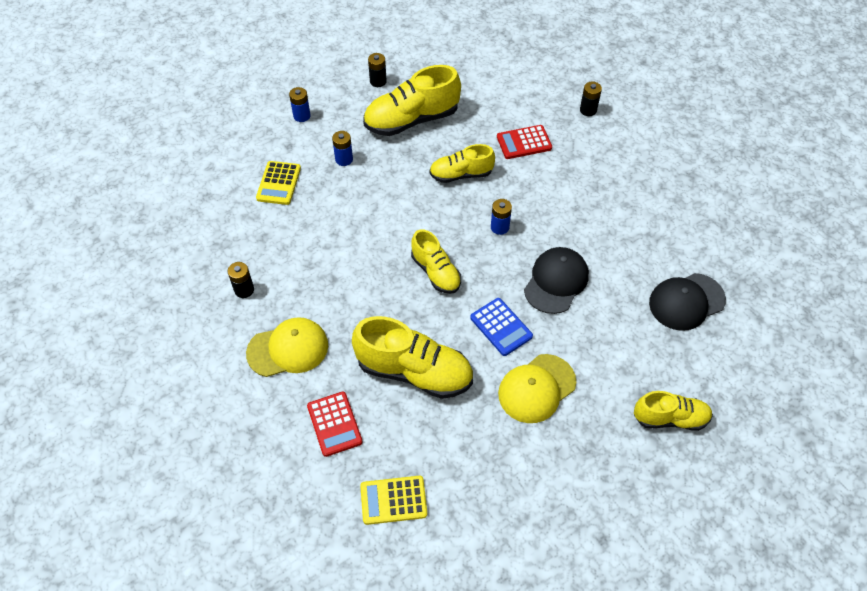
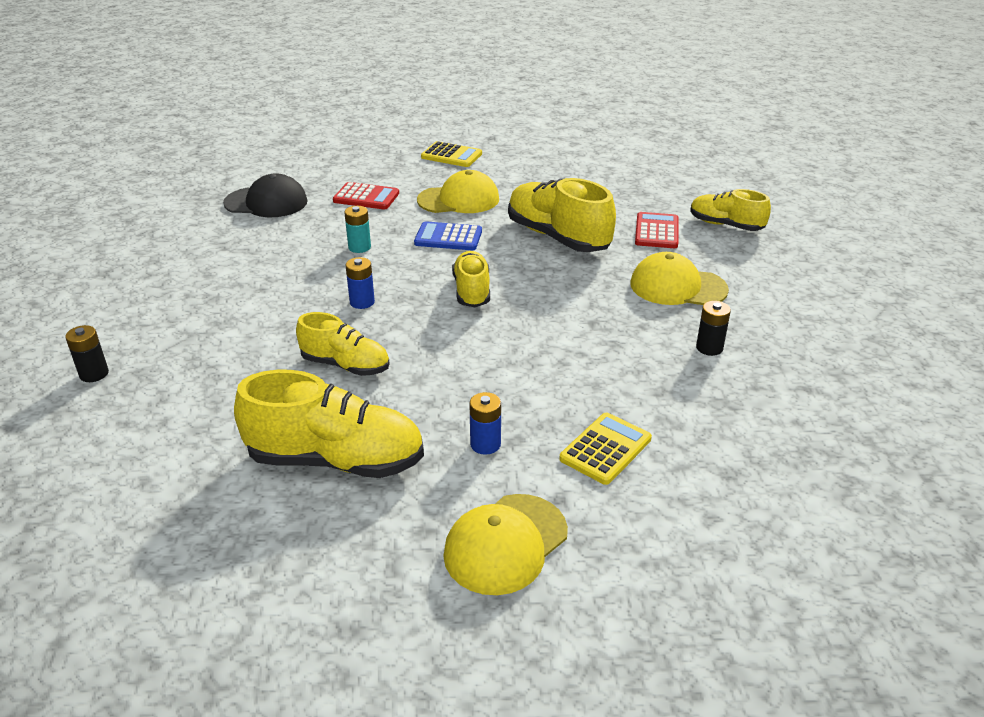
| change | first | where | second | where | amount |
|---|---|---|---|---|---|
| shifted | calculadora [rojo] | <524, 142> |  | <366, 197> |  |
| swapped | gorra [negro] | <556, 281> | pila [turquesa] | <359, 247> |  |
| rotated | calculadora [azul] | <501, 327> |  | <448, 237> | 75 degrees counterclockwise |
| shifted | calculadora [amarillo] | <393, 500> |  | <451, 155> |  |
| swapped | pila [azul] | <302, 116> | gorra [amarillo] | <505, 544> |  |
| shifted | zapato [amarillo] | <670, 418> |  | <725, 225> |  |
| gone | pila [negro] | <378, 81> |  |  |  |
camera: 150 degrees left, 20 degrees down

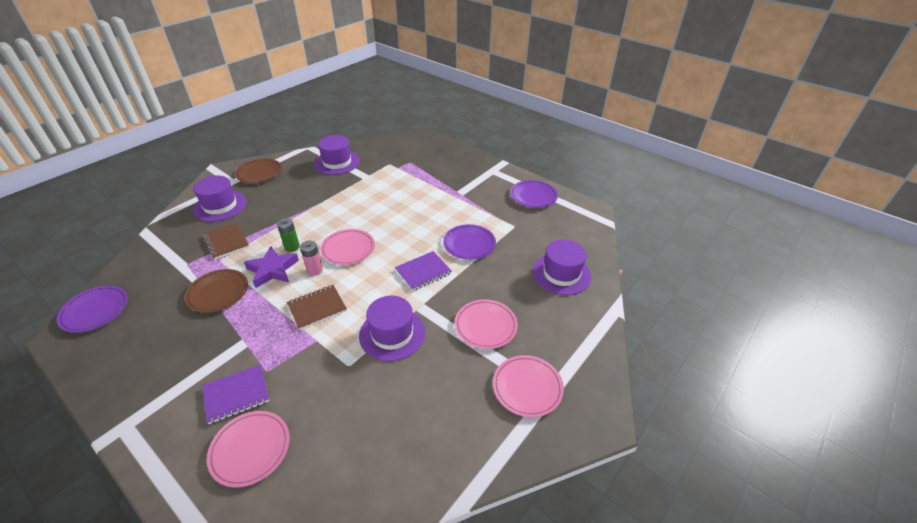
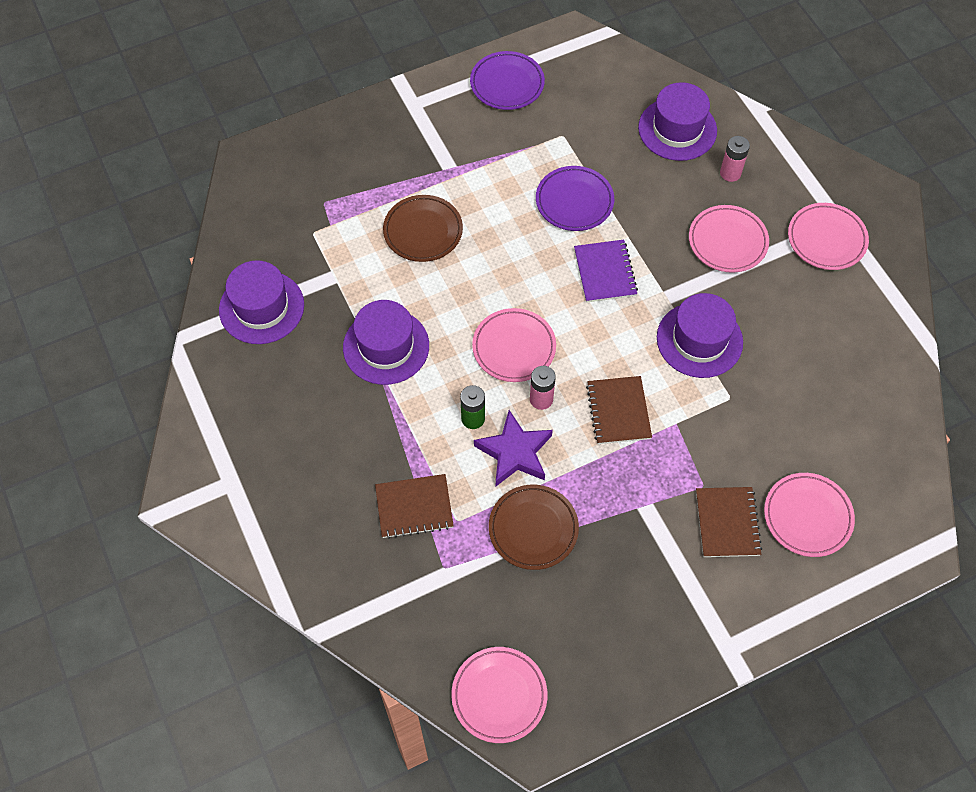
| change | first | where | second | where | amount |
|---|---|---|---|---|---|
| shifted | sombrero [morado] | <220, 206> |  | <386, 346> |  |
| shifted | plato [marrón] | <259, 173> |  | <423, 231> |  |
| repainted | plato [morado] | <95, 311> | plato [rosa] | <499, 696> |  |
| repainted | cuaderno [morado] | <236, 395> | cuaderno [marrón] | <727, 523> |  |
| new |  |  | pila [rosa] | <730, 173> |  |
camera: 65 degrees left, 20 degrees up

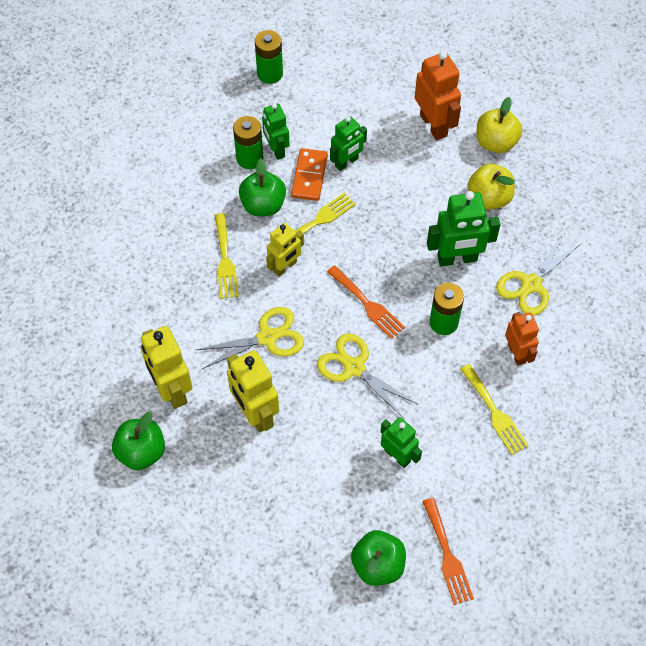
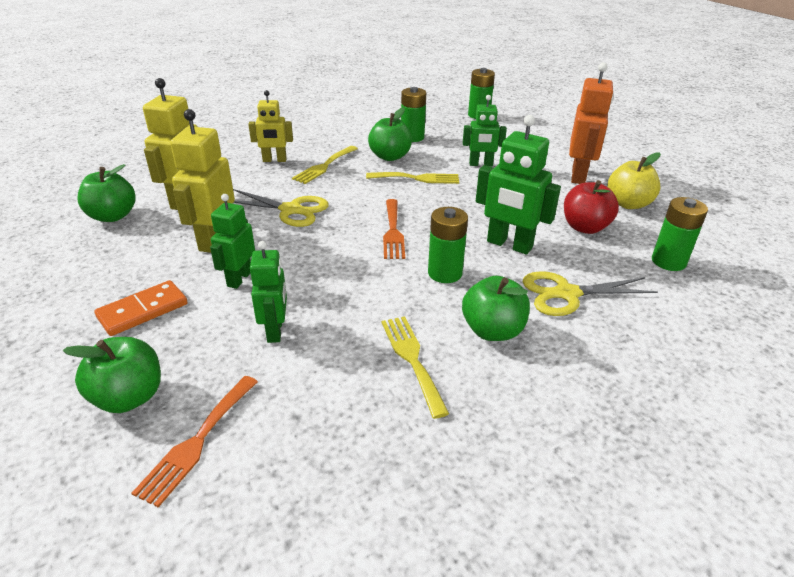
| change | first | where | second | where | amount |
|---|---|---|---|---|---|
| shifted | ficha de dominó [naranja] | <309, 176> |  | <143, 310> |  |
| shifted | robot [verde] | <276, 150> |  | <239, 279> |  |
| shifted | robot [amarillo] | <285, 267> |  | <274, 160> |  |
| rotated | tenedor [amarillo] | <495, 412> |  | <412, 359> | 150 degrees clockwise |
| swapped | robot [naranja] | <517, 353> | manzana [verde] | <492, 331> |  |
| repainted | manzana [amarillo] | <489, 198> | manzana [rojo] | <585, 227> |  |
| new |  |  | pila [verde] | <668, 261> |  |
| gone | tijeras [amarillo] | <354, 367> |  |  |  |
camera: 40 degrees right, 25 degrees down

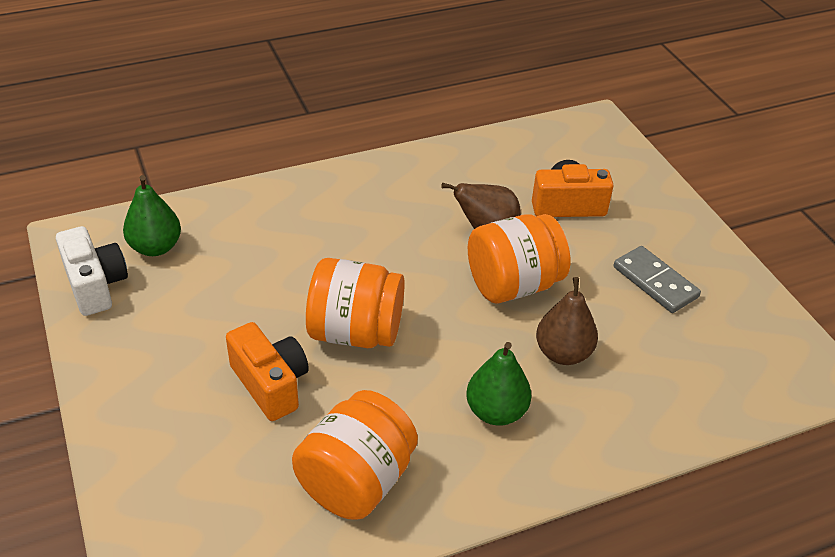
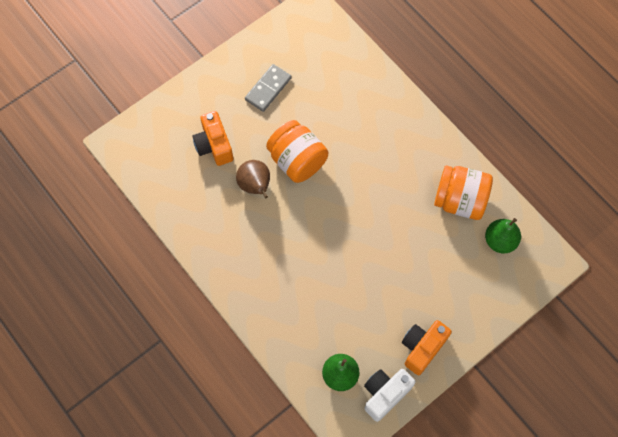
| change | first | where | second | where | amount |
|---|---|---|---|---|---|
| shifted | cámara [naranja] | <270, 384> |  | <422, 348> |  |
| shifted | pera [verde] | <496, 412> |  | <500, 241> |  |
| gone | tarro [naranja] | <355, 332> |  |  |  |
| gone | pera [marrón] | <563, 353> |  |  |  |
camera: 105 degrees left, 25 degrees up

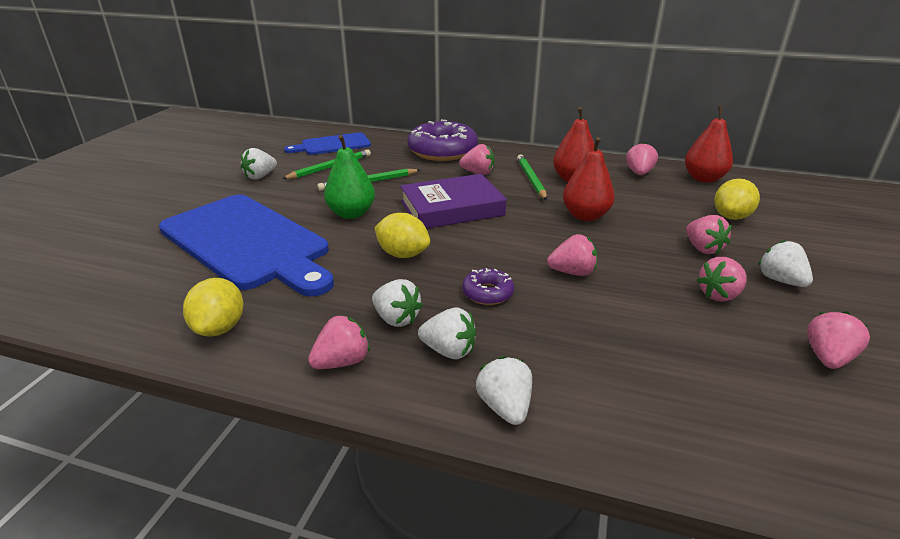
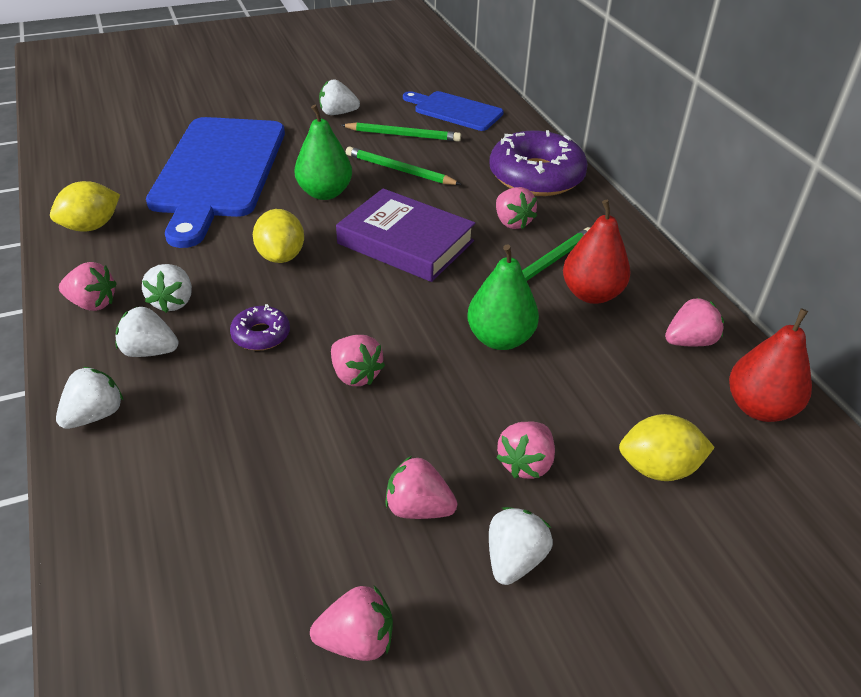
| change | first | where | second | where | amount |
|---|---|---|---|---|---|
| rotated | fresa [blanco] | <449, 351> |  | <149, 351> | 120 degrees clockwise |
| repainted | pera [rojo] | <585, 216> | pera [verde] | <500, 339> |  |
camera: 50 degrees right, 10 degrees up

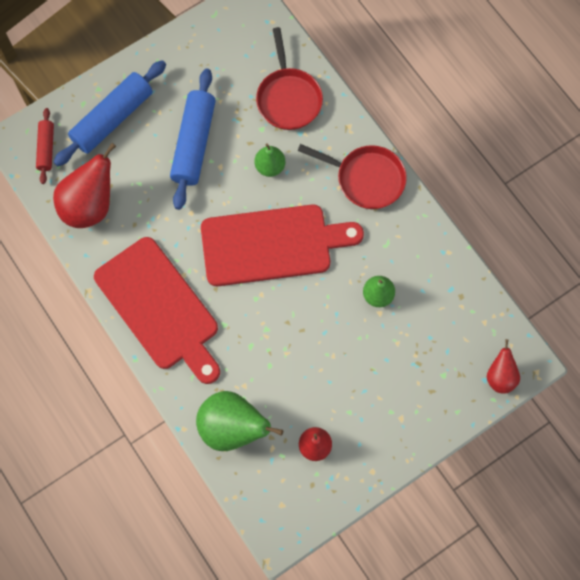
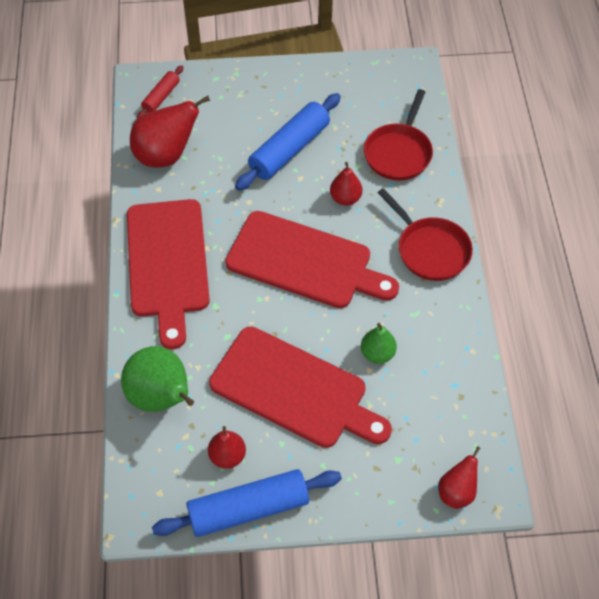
| change | first | where | second | where | amount |
|---|---|---|---|---|---|
| shifted | rodillo [azul] | <112, 119> |  | <248, 509> |  |
| new |  |  | tabla de cortar [rojo] | <294, 390> |  |
| repainted | pera [verde] | <270, 166> | pera [rojo] | <345, 198> |  |
camera: 30 degrees right, 15 degrees down

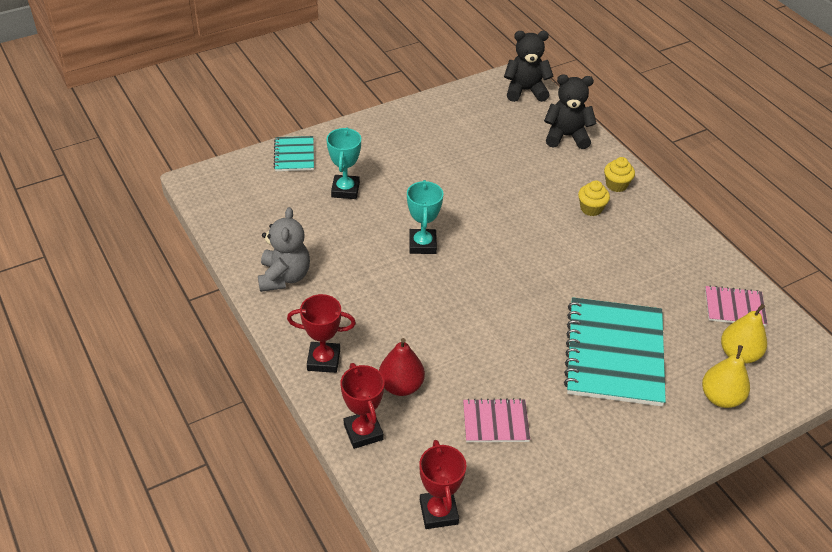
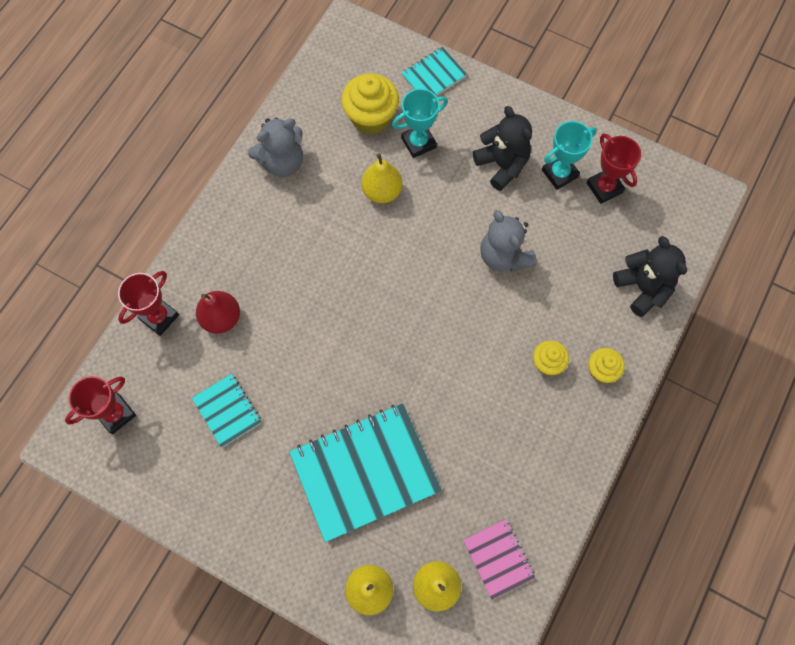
| change | first | where | second | where | amount |
|---|---|---|---|---|---|
| repainted | cuaderno [rosa] | <495, 422> | cuaderno [turquesa] | <227, 410> |  |
| new |  |  | magdalena [amarillo] | <371, 117> |  |
| new |  |  | pera [amarillo] | <382, 191> |  |
| shifted | osito [negro] | <525, 91> |  | <502, 165> |  |
| new |  |  | osito [gris] | <504, 256> |  |
| shifted | trofeo [turquesa] | <422, 244> |  | <559, 173> |  |
| shifted | trofeo [rojo] | <323, 360> |  | <604, 187> |  |
camera: 60 degrees right, 25 degrees up

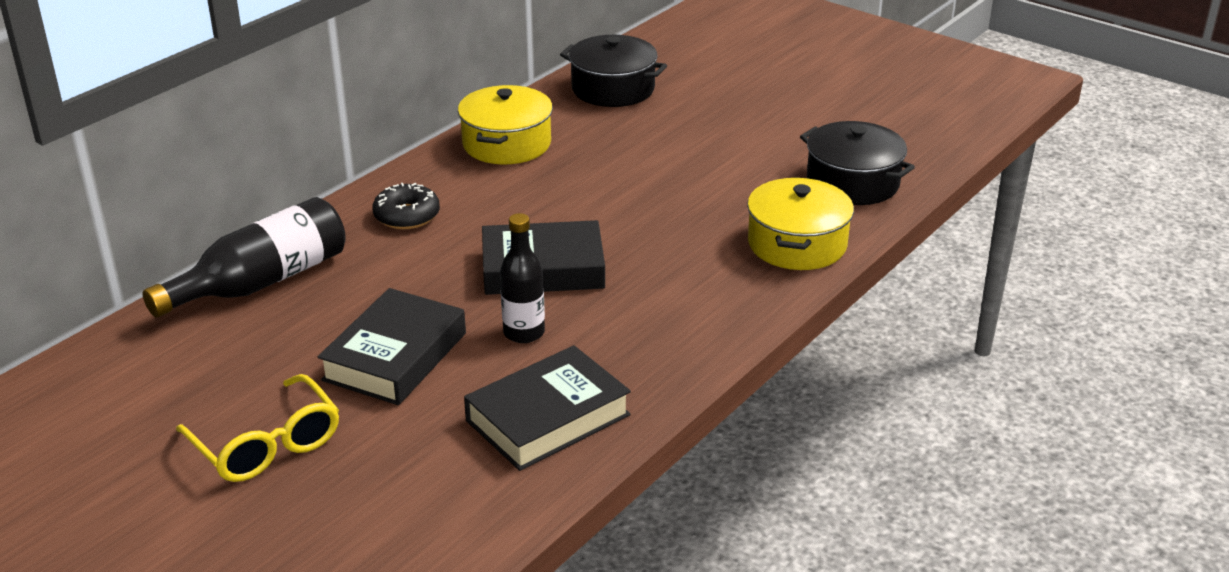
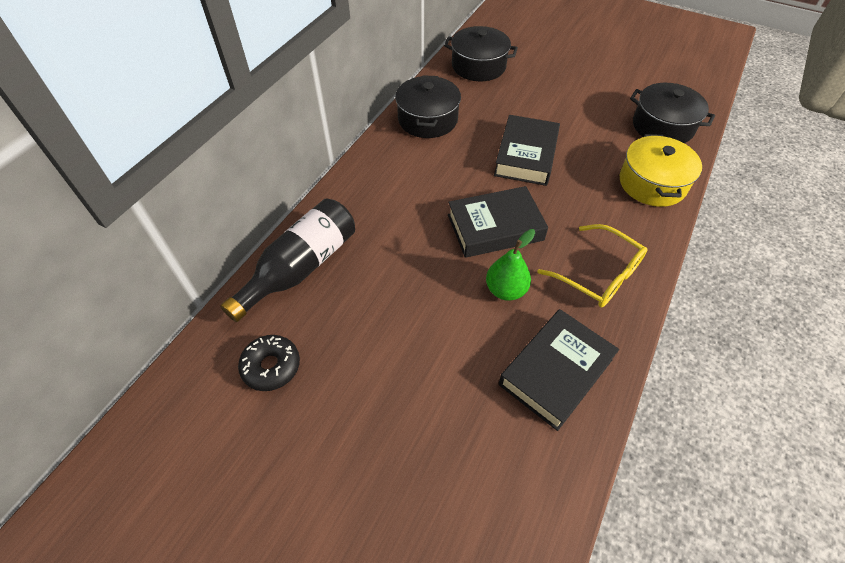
| change | first | where | second | where | amount |
|---|---|---|---|---|---|
| shifted | rosquilla [negro] | <407, 216> |  | <271, 366> |  |
| repainted | olla [amarillo] | <507, 144> | olla [negro] | <427, 119> |  |
| swapped | botella [negro] | <524, 333> | pera [verde] | <506, 290> |  |
| shifted | libro [negro] | <395, 356> |  | <526, 156> |  |
| shifted | gafas [amarillo] | <267, 445> |  | <599, 275> |  |
camera: 10 degrees left, 20 degrees up

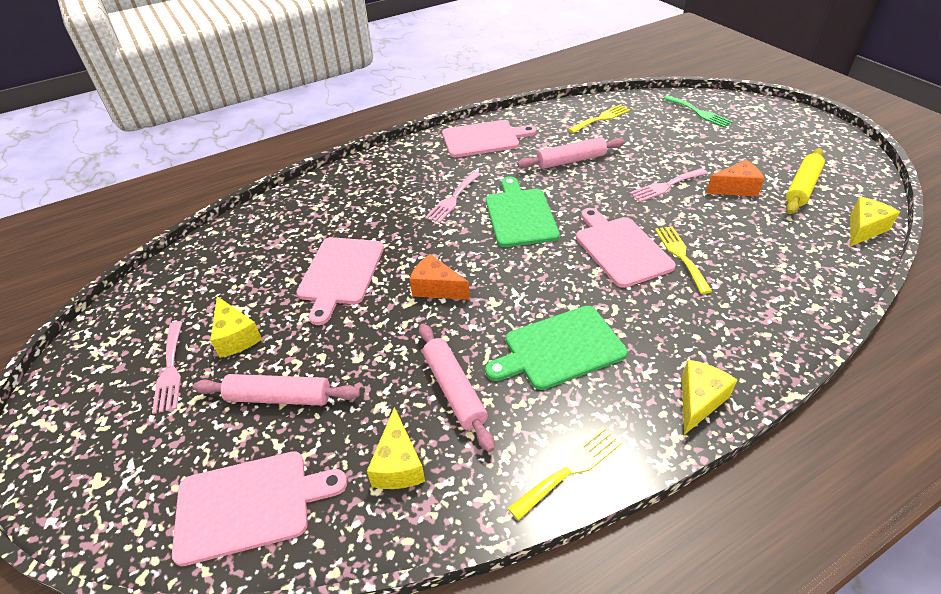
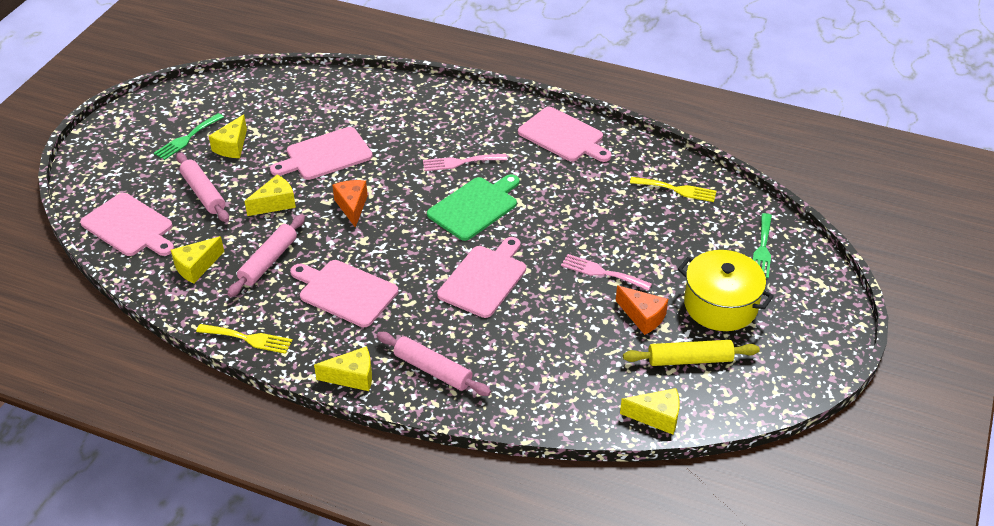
| change | first | where | second | where | amount |
|---|---|---|---|---|---|
| repainted | tenedor [rosa] | <170, 369> | tenedor [verde] | <187, 138> |  |
| new |  |  | queso [amarillo] | <275, 203> |  |
| repainted | tabla de cortar [verde] | <559, 348> | tabla de cortar [rosa] | <345, 292> |  |
| shifted | rodillo [rosa] | <571, 160> |  | <433, 370> |  |
| new |  |  | olla [amarillo] | <720, 305> |  |
| gone | tenedor [amarillo] | <681, 255> |  |  |  |
camera: 50 degrees right, 0 degrees up

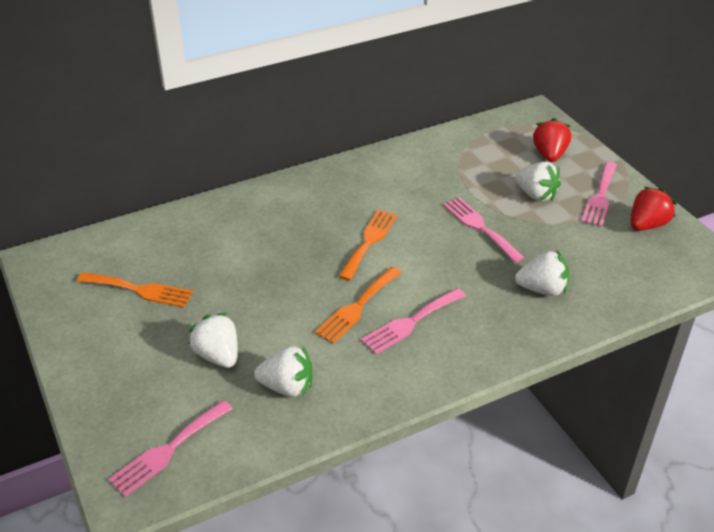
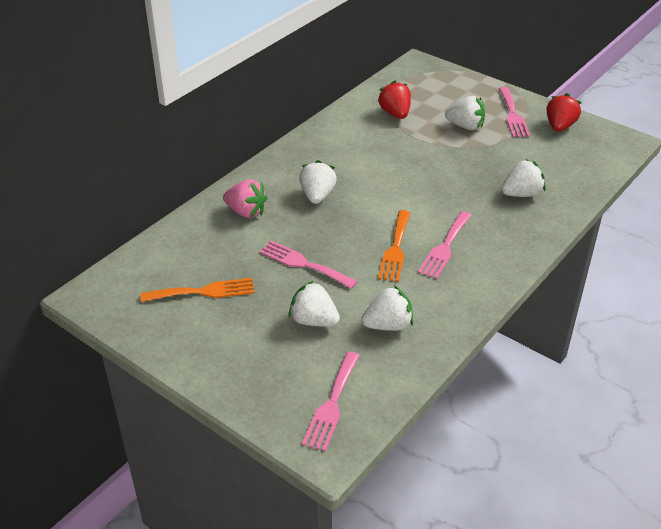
| change | first | where | second | where | amount |
|---|---|---|---|---|---|
| new |  |  | fresa [rosa] | <246, 212> |  |
| shifted | tenedor [rosa] | <480, 227> |  | <303, 264> |  |
| new |  |  | fresa [blanco] | <317, 196> |  |
| shifted | fresa [rojo] | <549, 155> |  | <395, 113> |  |
| gone | tenedor [naranja] | <369, 241> |  |  |  |
camera: 25 degrees left, 0 degrees up

